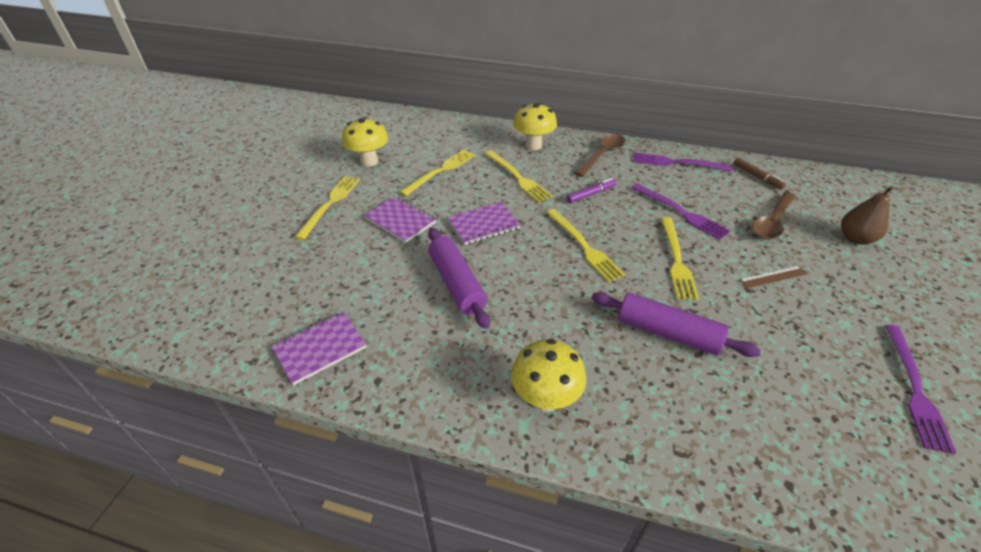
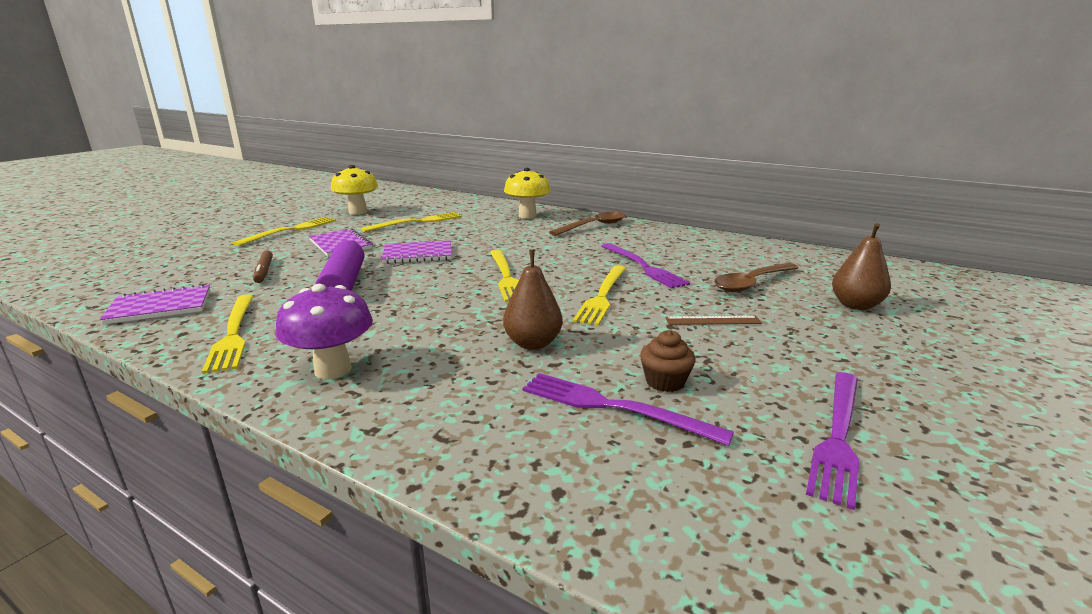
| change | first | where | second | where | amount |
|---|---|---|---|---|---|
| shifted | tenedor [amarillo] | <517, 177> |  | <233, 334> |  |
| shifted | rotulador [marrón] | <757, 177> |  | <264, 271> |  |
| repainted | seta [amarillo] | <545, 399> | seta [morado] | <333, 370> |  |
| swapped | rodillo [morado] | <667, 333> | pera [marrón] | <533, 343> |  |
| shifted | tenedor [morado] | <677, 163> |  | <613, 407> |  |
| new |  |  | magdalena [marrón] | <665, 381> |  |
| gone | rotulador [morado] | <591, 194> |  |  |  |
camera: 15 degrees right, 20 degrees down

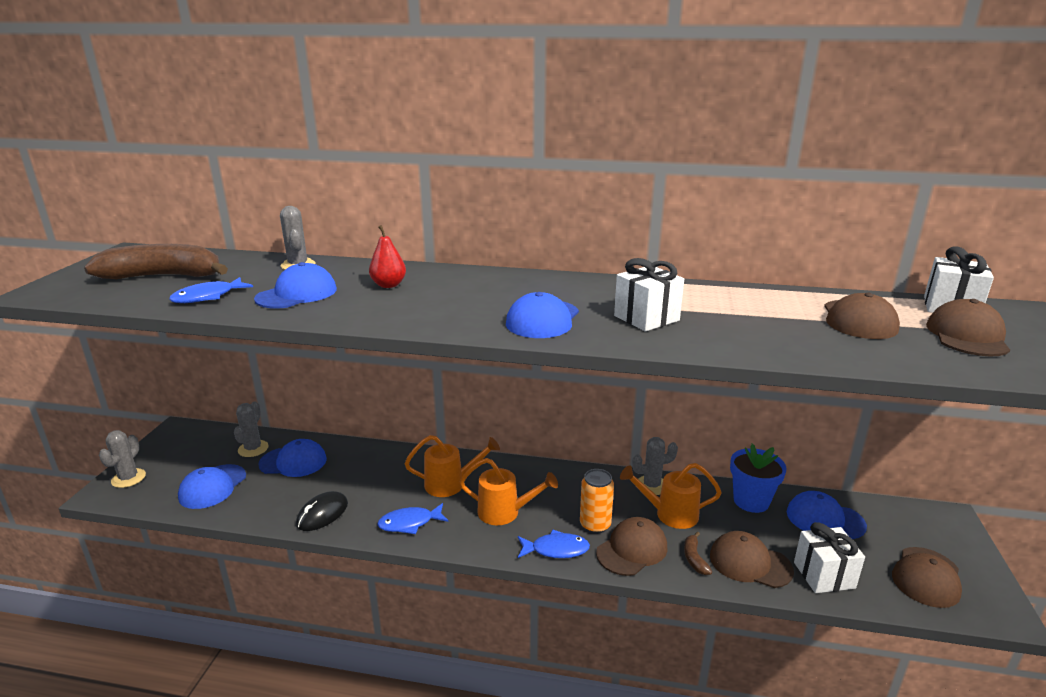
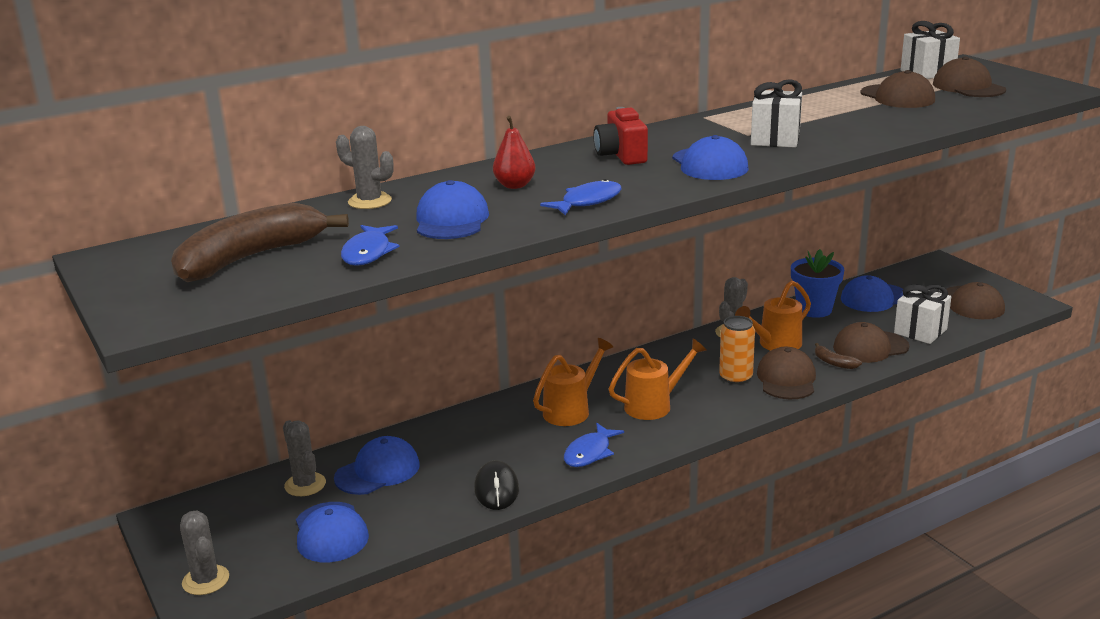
| change | first | where | second | where | amount |
|---|---|---|---|---|---|
| shifted | pez [azul] | <556, 549> |  | <587, 202> |  |
| new |  |  | cámara [rojo] | <621, 155> |  |
camera: 40 degrees left, 0 degrees up

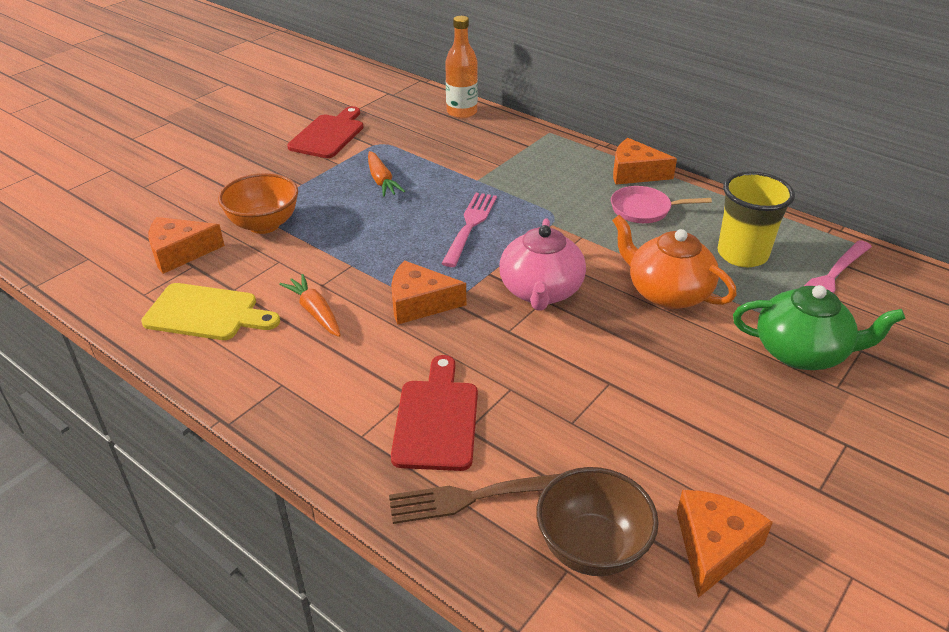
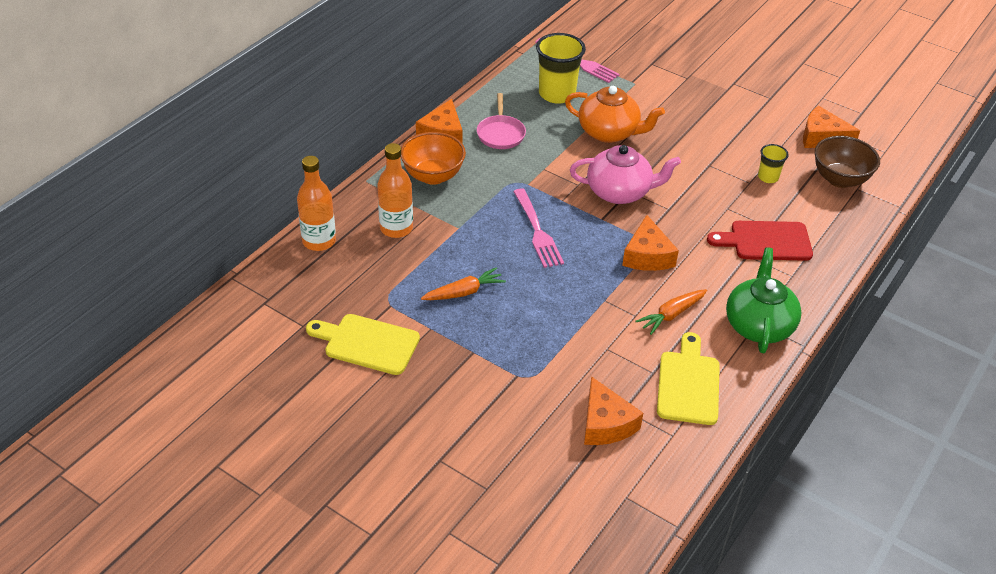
| change | first | where | second | where | amount |
|---|---|---|---|---|---|
| repainted | tabla de cortar [rojo] | <328, 135> | tabla de cortar [amarillo] | <367, 343> |  |
| new |  |  | botella [naranja] | <396, 228> |  |
| shifted | cuenco [naranja] | <264, 225> |  | <433, 176> |  |
| rotated | tenedor [rosa] | <470, 226> |  | <537, 230> | 120 degrees counterclockwise |
| rotated | tetera [naranja] | <667, 293> |  | <609, 132> | 105 degrees counterclockwise |
| shifted | tetera [verde] | <801, 352> |  | <758, 325> |  |
| new |  |  | vaso [amarillo] | <768, 177> |  |
| gone | tenedor [marrón] | <475, 497> |  |  |  |
camera: 95 degrees left, 5 degrees up

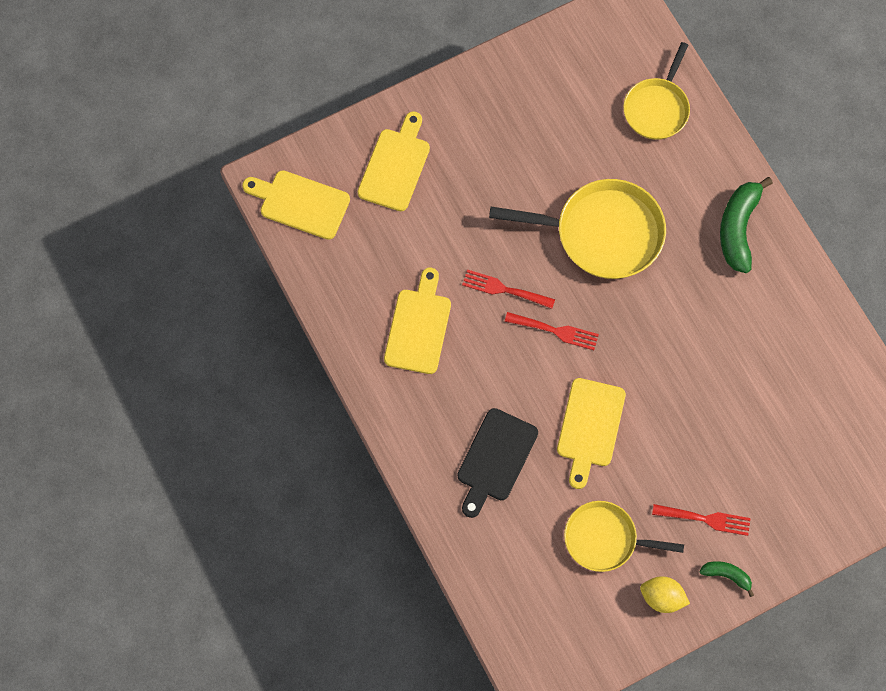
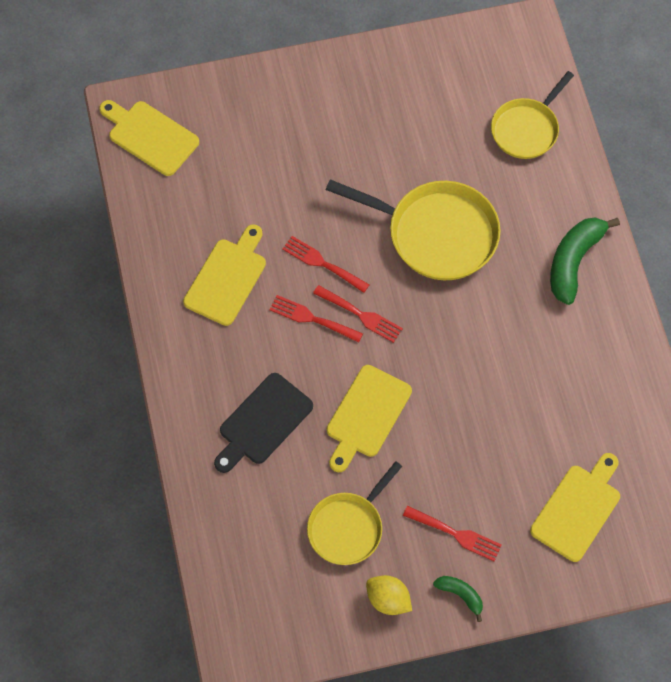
| change | first | where | second | where | amount |
|---|---|---|---|---|---|
| new |  |  | tenedor [rojo] | <312, 318> |  |
| rotated | sartén [amarillo] | <605, 539> |  | <348, 527> | 75 degrees counterclockwise |
| shifted | tabla de cortar [amarillo] | <395, 166> |  | <578, 509> |  |
camera: 15 degrees right, 5 degrees down

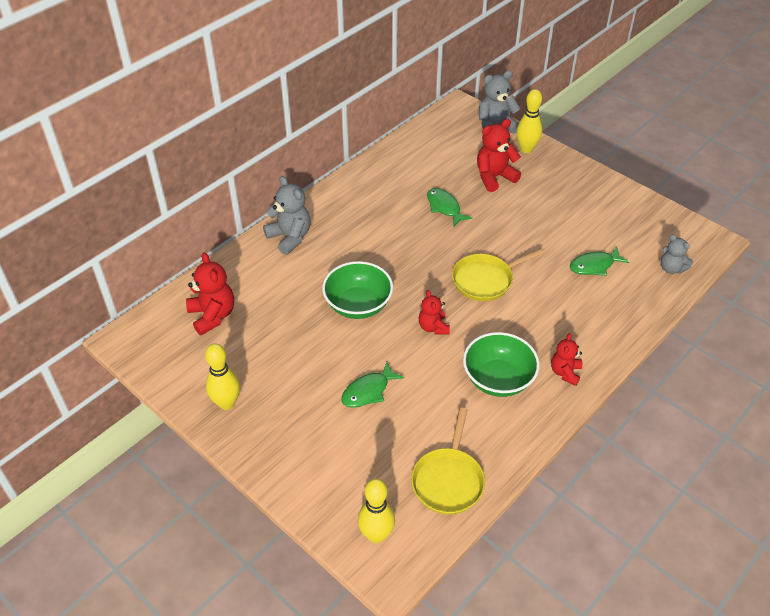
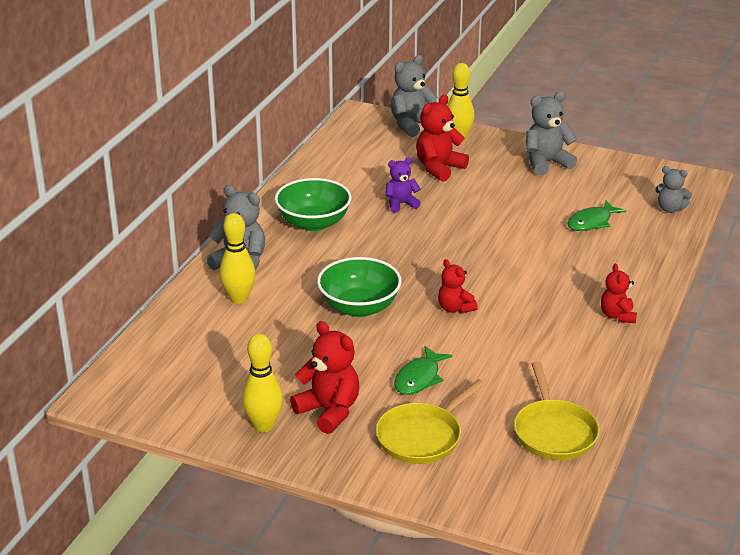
| change | first | where | second | where | amount |
|---|---|---|---|---|---|
| shifted | bolo [amarillo] | <376, 535> |  | <239, 298> |  |
| shifted | cuenco [verde] | <498, 379> |  | <313, 223> |  |
| shifted | osito [rojo] | <212, 315> |  | <329, 411> |  |
| shifted | sartén [amarillo] | <485, 280> |  | <422, 436> |  |
| swapped | pez [verde] | <444, 207> | osito [morado] | <401, 204> |  |
| new |  |  | osito [gris] | <546, 163> |  |
camera: 20 degrees left, 15 degrees down

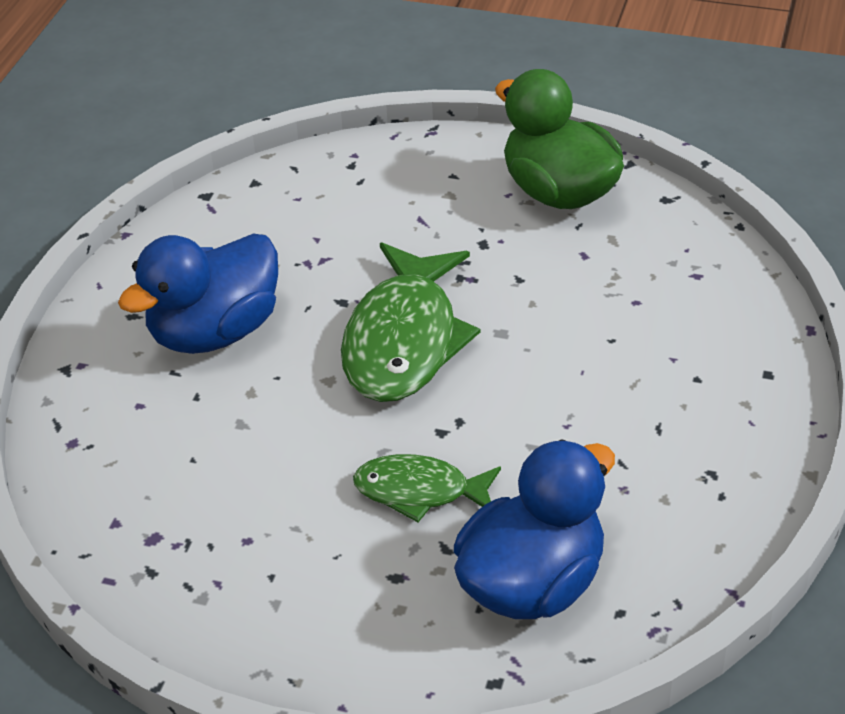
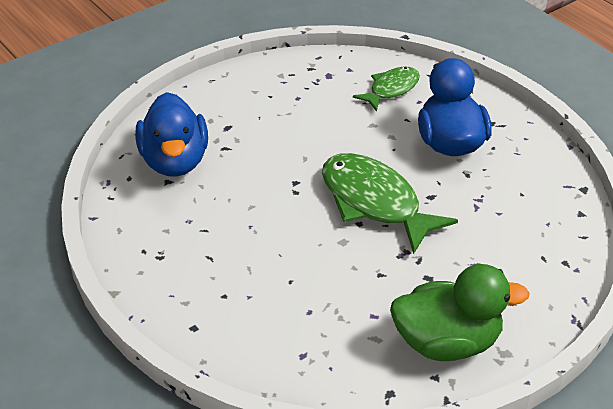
| change | first | where | second | where | amount |
|---|---|---|---|---|---|
| shifted | pez [verde] | <419, 491> |  | <391, 89> |  |
camera: 125 degrees right, 0 degrees up

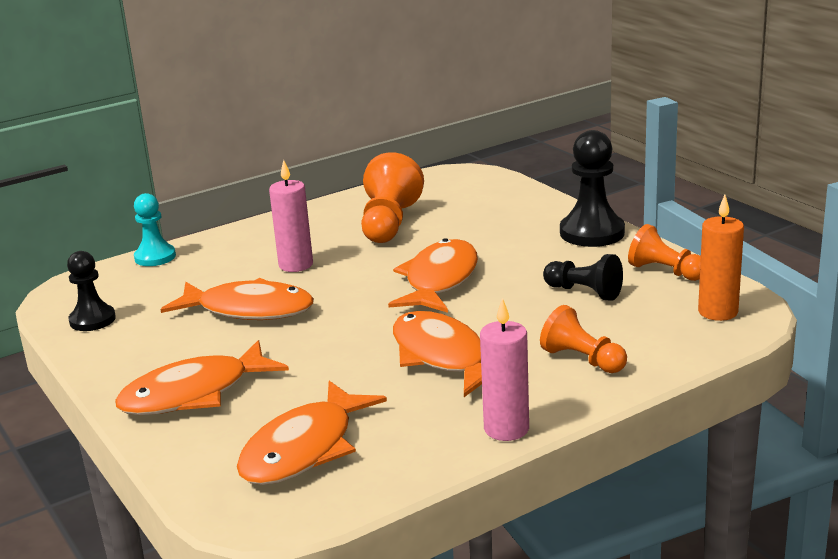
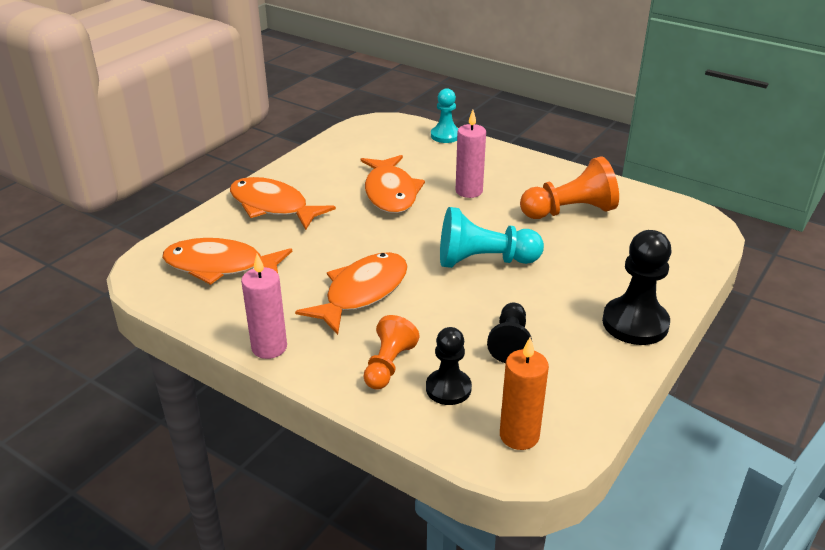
| change | first | where | second | where | amount |
|---|---|---|---|---|---|
| shifted | peón [negro] | <92, 320> |  | <448, 388> |  |
| swapped | pez [naranja] | <439, 280> | peón [turquesa] | <484, 261> |  |
| gone | peón [naranja] | <665, 271> |  |  |  |
camera: 65 degrees right, 10 degrees up

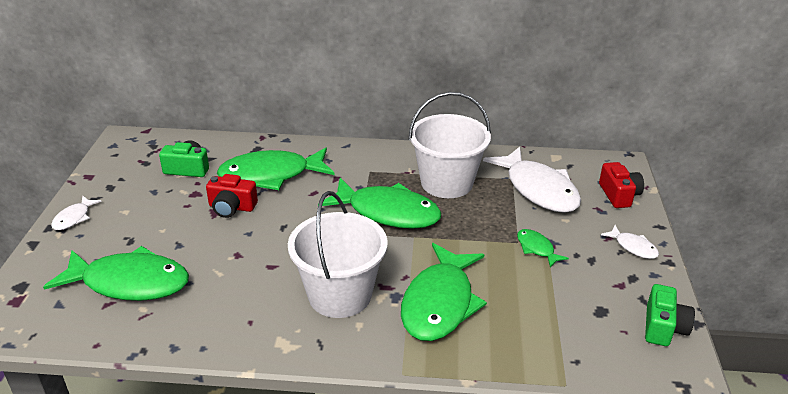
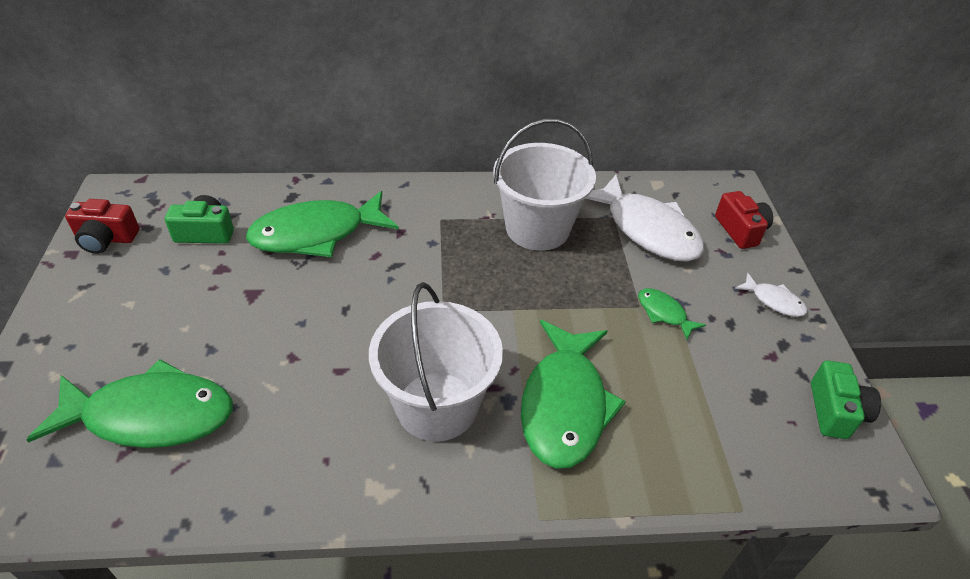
| change | first | where | second | where | amount |
|---|---|---|---|---|---|
| shifted | cámara [rojo] | <231, 207> |  | <106, 239> |  |
| gone | pez [blanco] | <74, 218> |  |  |  |
| gone | pez [verde] | <387, 212> |  |  |  |
camera: 10 degrees left, 10 degrees up

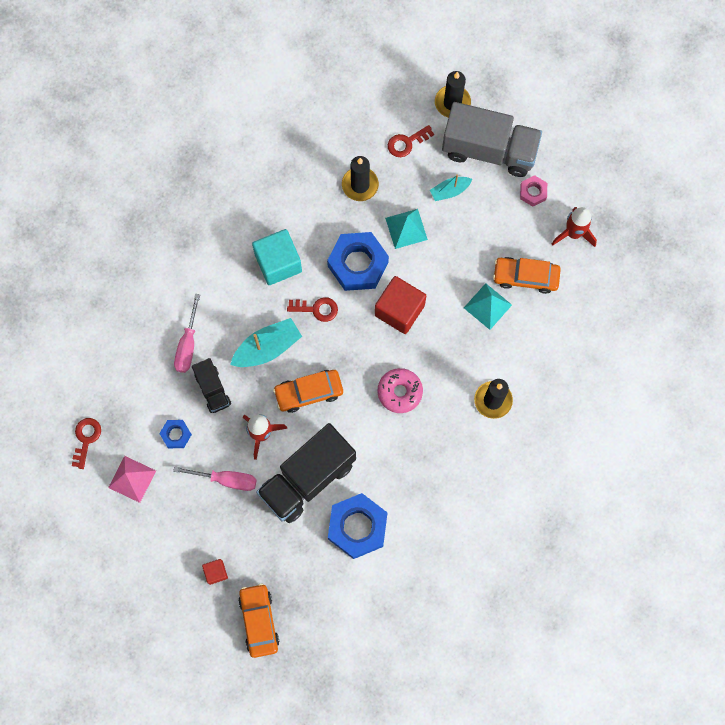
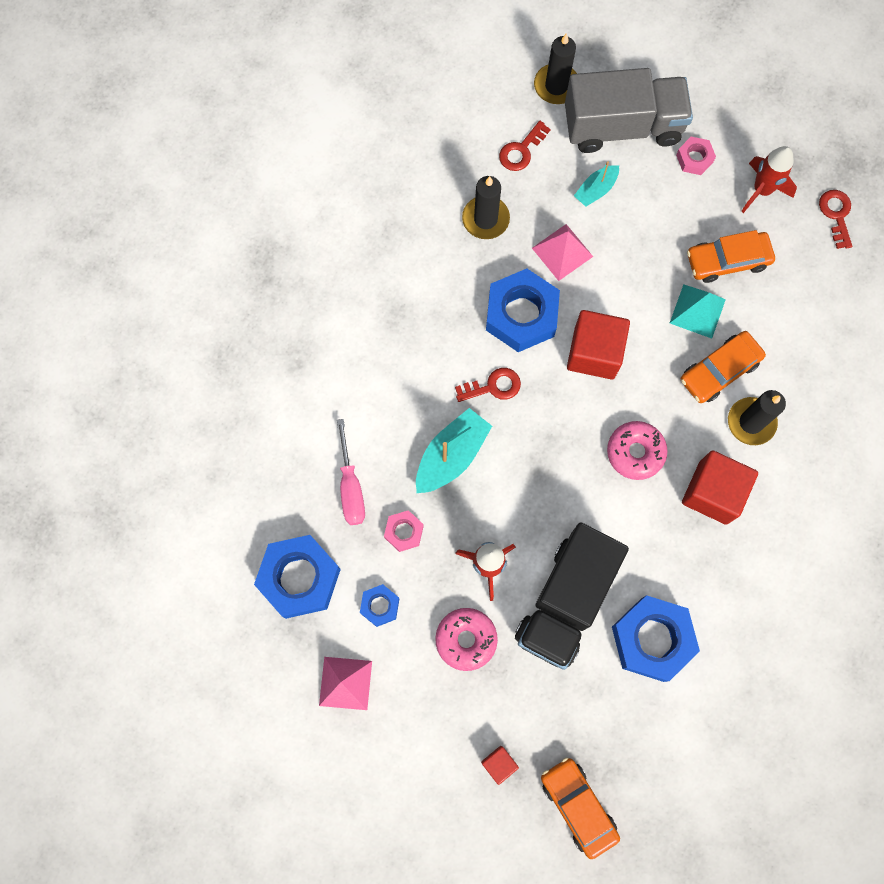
| change | first | where | second | where | amount |
|---|---|---|---|---|---|
| new |  |  | tuerca [azul] | <299, 578> |  |
| swapped | camión [negro] | <213, 389> | tuerca [rosa] | <404, 532> |  |
| swapped | destornillador [rosa] | <227, 479> | rosquilla [rosa] | <466, 639> |  |
| repainted | pirámide [turquesa] | <406, 228> | pirámide [rosa] | <562, 252> |  |
| shifted | coche [naranja] | <309, 392> |  | <719, 370> |  |
| new |  |  | cubo [rojo] | <713, 492> |  |
| shifted | llave [rojo] | <86, 439> |  | <836, 215> |  |
| gone | cubo [turquesa] | <278, 263> |  |  |  |
camera: 20 degrees left, 0 degrees up

